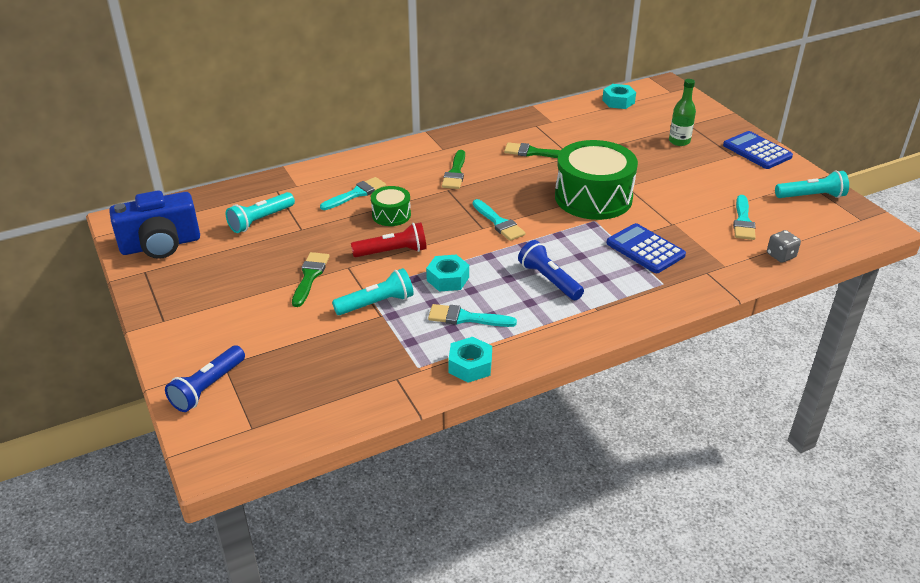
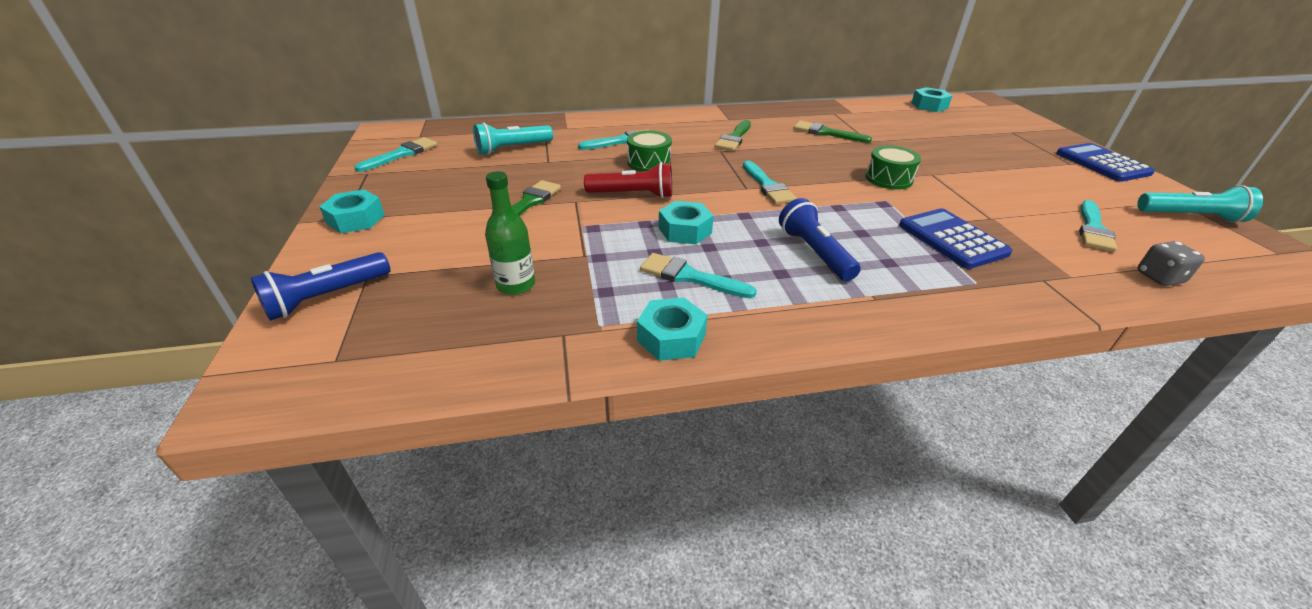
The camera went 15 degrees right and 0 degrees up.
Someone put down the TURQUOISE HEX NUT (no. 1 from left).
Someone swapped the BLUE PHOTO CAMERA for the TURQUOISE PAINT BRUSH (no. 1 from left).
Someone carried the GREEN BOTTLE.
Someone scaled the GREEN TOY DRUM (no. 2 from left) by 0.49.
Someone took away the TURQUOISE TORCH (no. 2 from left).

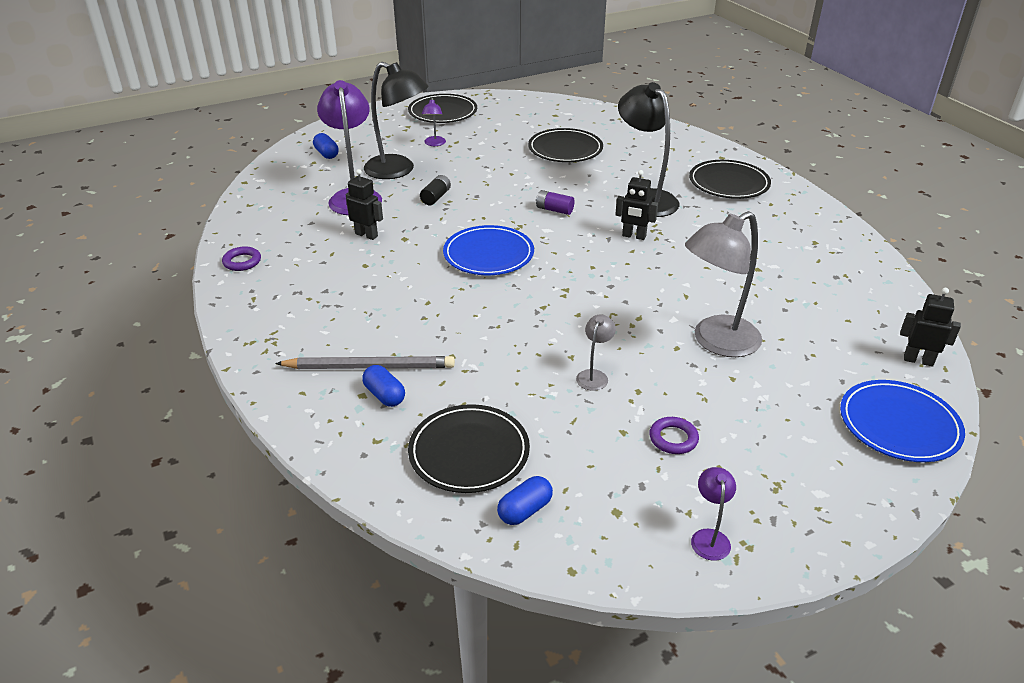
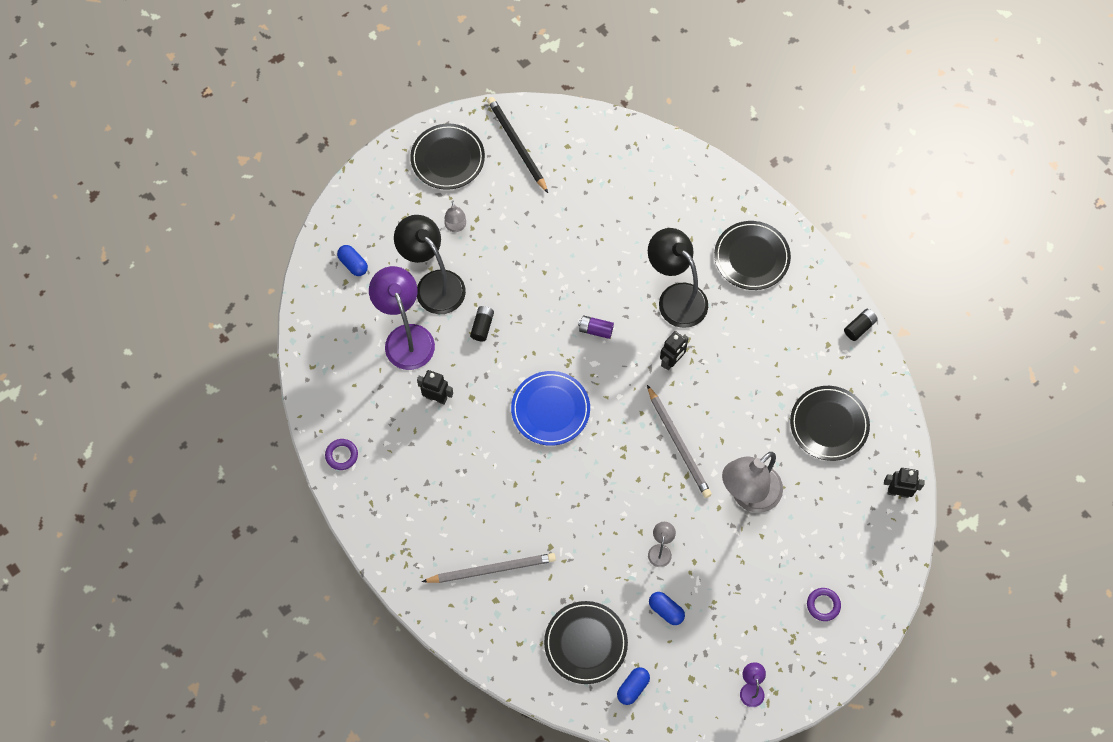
The camera went 10 degrees left and 30 degrees up.
Someone rotated the EBONY READING LAMP (no. 1 from left) by 150 degrees counterclockwise.
Someone repainted the PURPLE READING LAMP (no. 2 from left), which became the GRAY READING LAMP (no. 1 from left).
Someone put down the EBONY PENCIL.
Someone put down the GRAY PENCIL (no. 2 from left).
Someone carried the BLUE PILL SHAPE (no. 2 from left in the first image).
Someone rotated the EBONY TOY ROBOT (no. 2 from left) by 60 degrees counterclockwise.
Someone carried the EBONY FLAT DISH (no. 3 from left in the first image).
Someone carried the PURPLE HOOP (no. 2 from left).
Someone put down the EBONY AA BATTERY (no. 2 from left).
Someone took away the BLUE FLAT DISH (no. 2 from left).

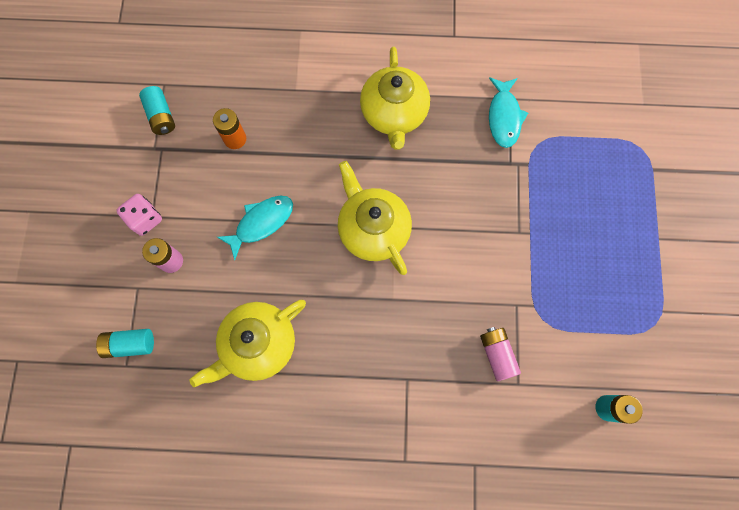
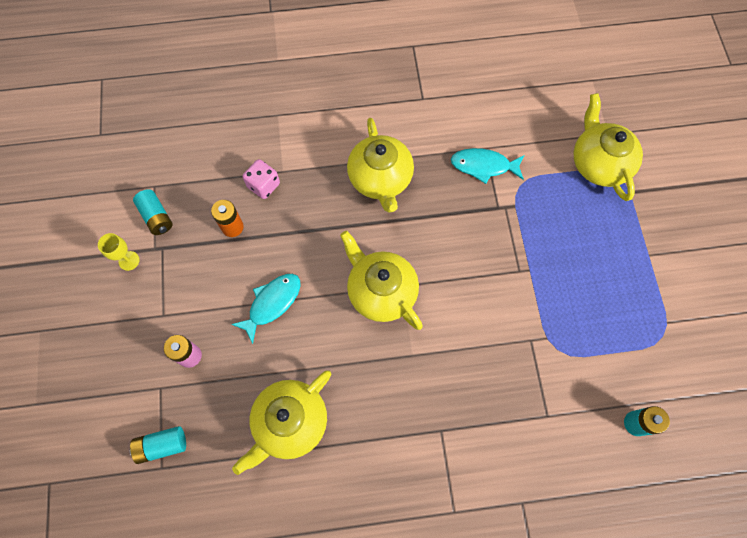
The camera went 10 degrees left and 5 degrees down.
Someone put down the BRIGHT YELLOW GOBLET.
Someone carried the ROSE-PINK GAME DIE.
Someone rotated the TURQUOISE FISH (no. 2 from left) by 105 degrees clockwise.
Someone put down the BRIGHT YELLOW CHINA TEAPOT (no. 4 from left).
Someone took away the ROSE-PINK AA BATTERY (no. 2 from left).

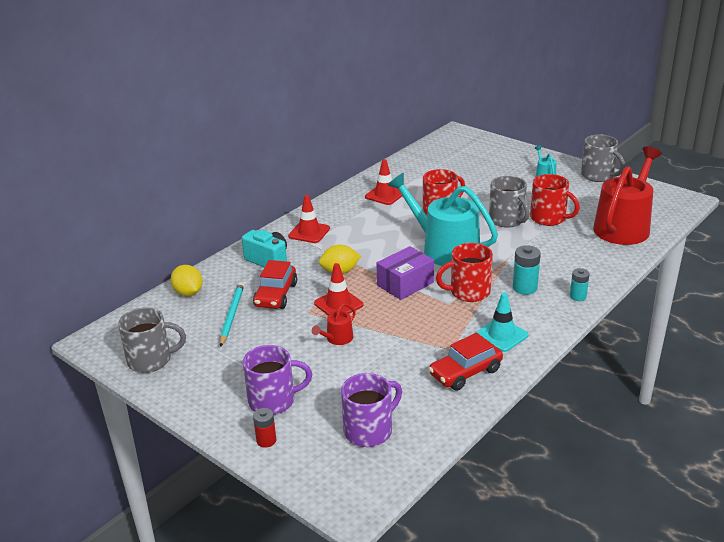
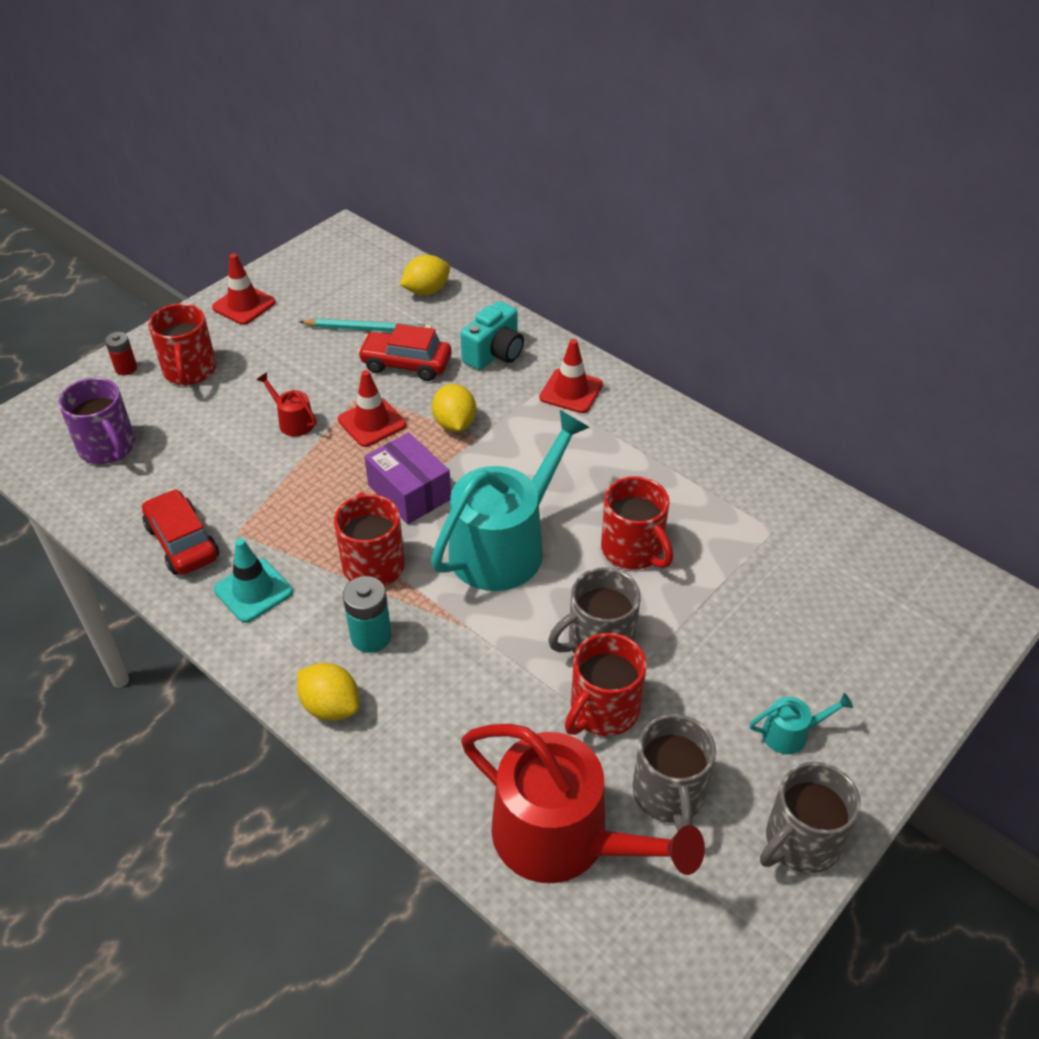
The camera went 90 degrees right and 15 degrees up.
Someone repainted the PURPLE COFFEE MUG (no. 1 from left), which became the RED COFFEE MUG (no. 1 from left).
Someone carried the RED SAFETY CONE (no. 3 from left in the first image).
Someone swapped the TURQUOISE AA BATTERY (no. 2 from left) for the BRIGHT YELLOW CITRUS FRUIT (no. 1 from left).
Someone carried the GRAY COFFEE MUG (no. 1 from left in the first image).

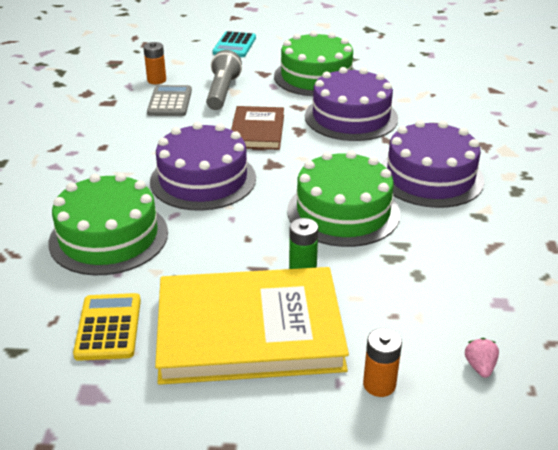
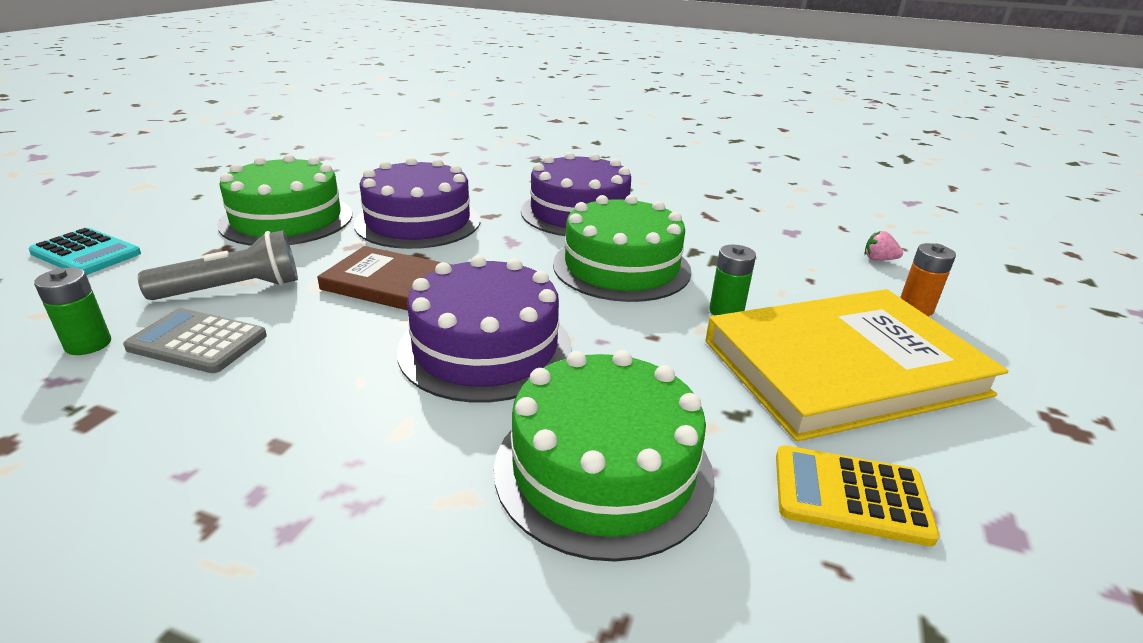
The camera went 75 degrees left and 5 degrees down.
Someone repainted the BRIGHT ORANGE AA BATTERY (no. 1 from left), which became the GREEN AA BATTERY (no. 1 from left).
Someone rotated the GRAY TORCH by 135 degrees clockwise.
Someone rotated the BRIGHT YELLOW BOOK by 60 degrees clockwise.

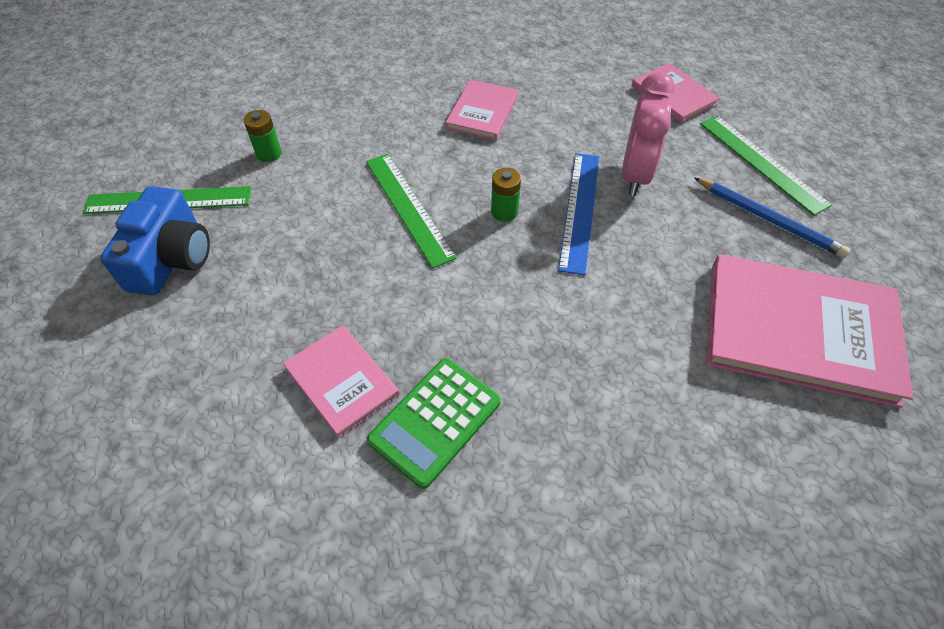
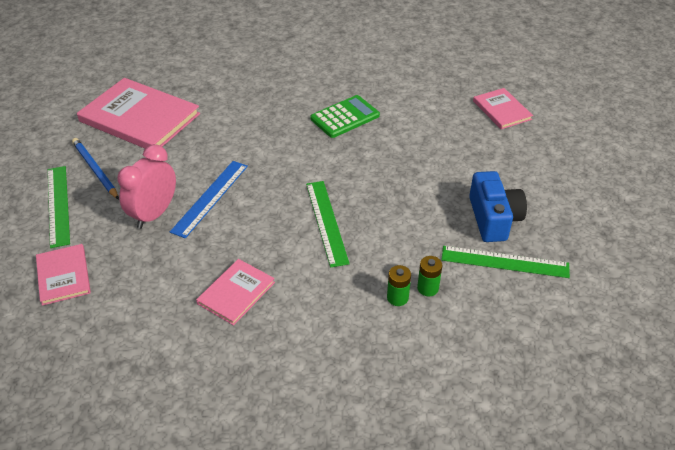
The camera went 165 degrees left and 10 degrees down.
Someone carried the GREEN AA BATTERY (no. 2 from left in the first image).
Someone rotated the BLUE PHOTO CAMERA by 150 degrees clockwise.
Someone carried the ROSE-PINK BOOK (no. 1 from left in the first image).

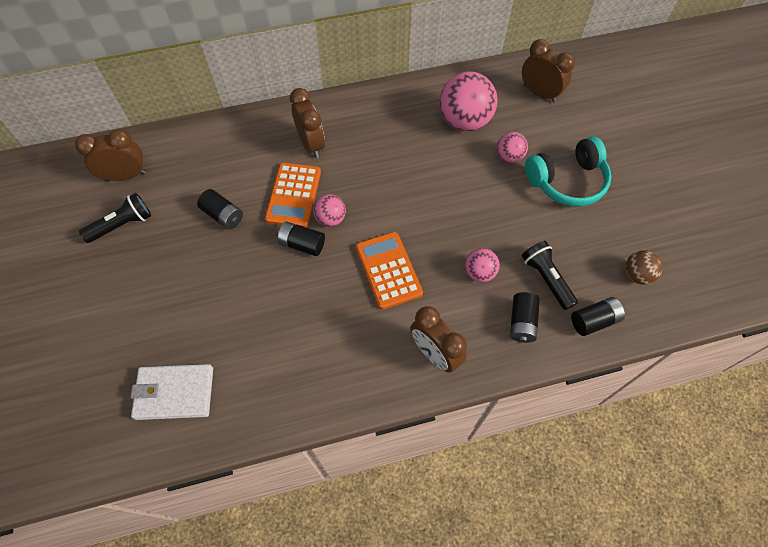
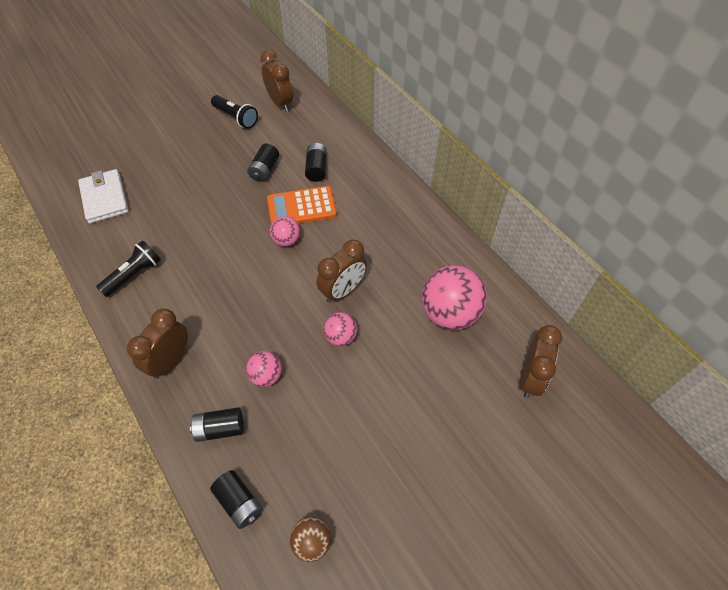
The camera went 70 degrees right and 5 degrees down.
Someone carried the EBONY TORCH (no. 2 from left in the first image).
Someone carried the EBONY AA BATTERY (no. 2 from left in the first image).
Someone carried the DARK BROWN CLOCK (no. 2 from left in the first image).
Someone carried the ROSE-PINK PLAY BALL (no. 4 from left in the first image).
Someone took away the BRIGHT ORANGE ADDING MACHINE (no. 2 from left).
Someone took away the TURQUOISE HEADSET.

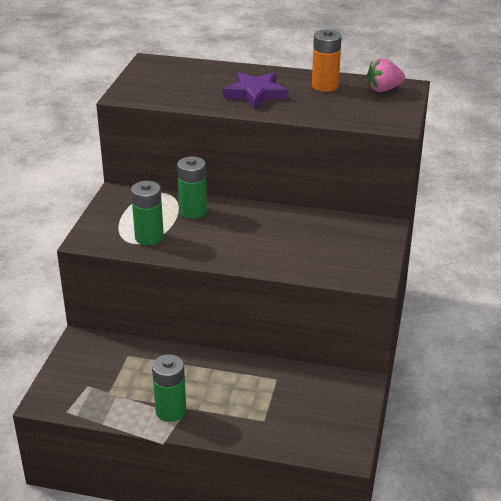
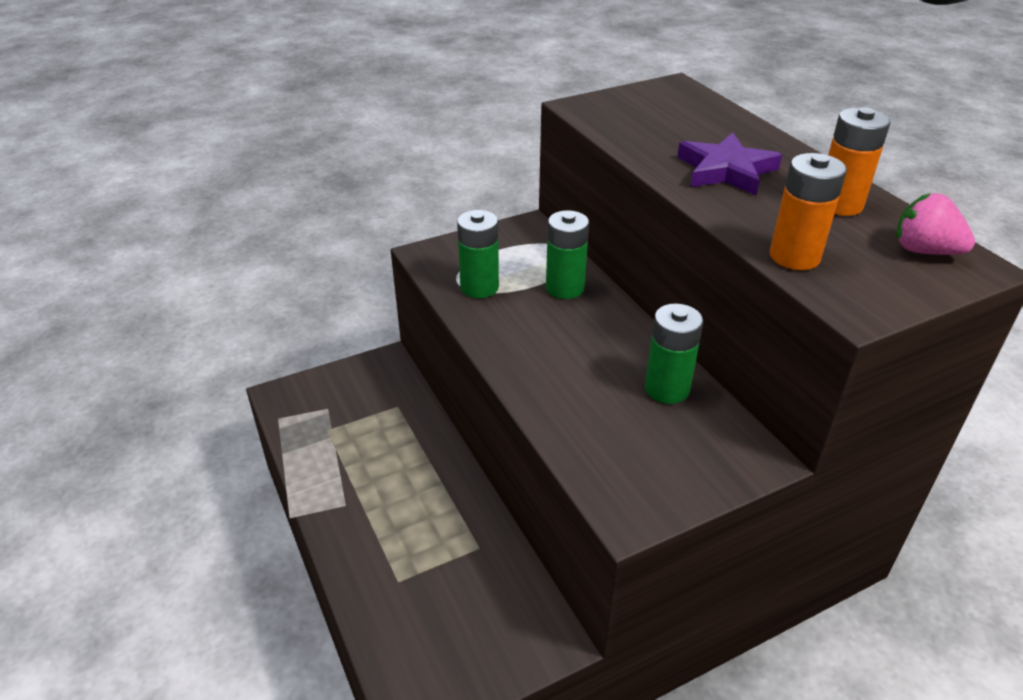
The camera went 50 degrees right and 5 degrees up.
Someone carried the GREEN AA BATTERY (no. 2 from left in the first image).
Someone put down the BRIGHT ORANGE AA BATTERY (no. 1 from left).

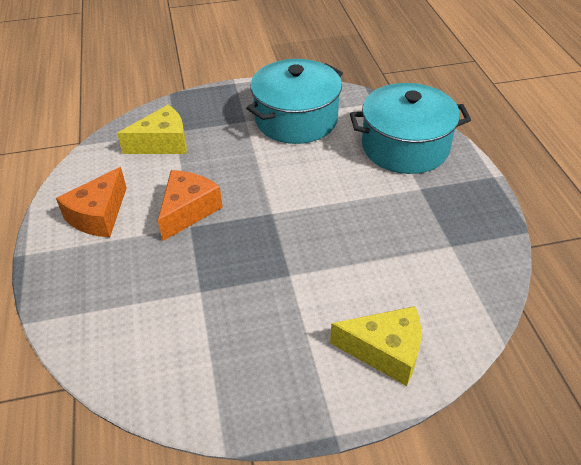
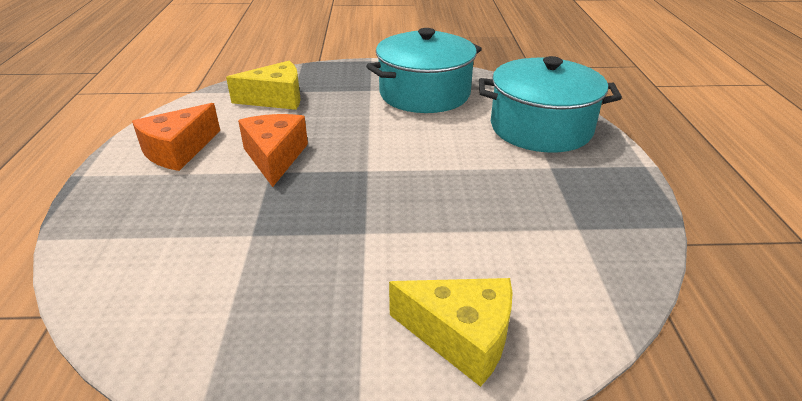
The camera went 10 degrees right and 10 degrees down.
Someone rotated the BRIGHT ORANGE CHEESE (no. 2 from left) by 45 degrees counterclockwise.

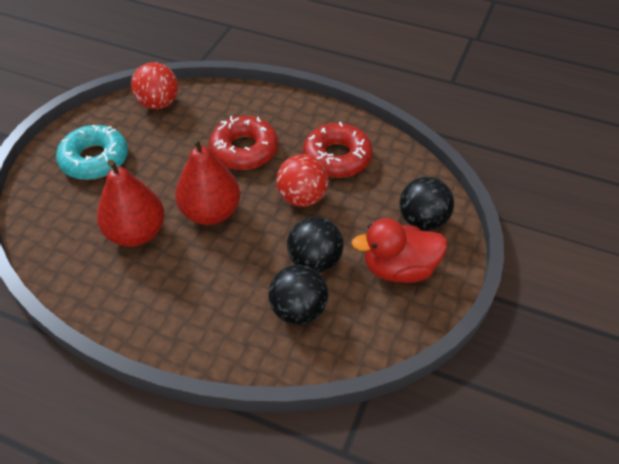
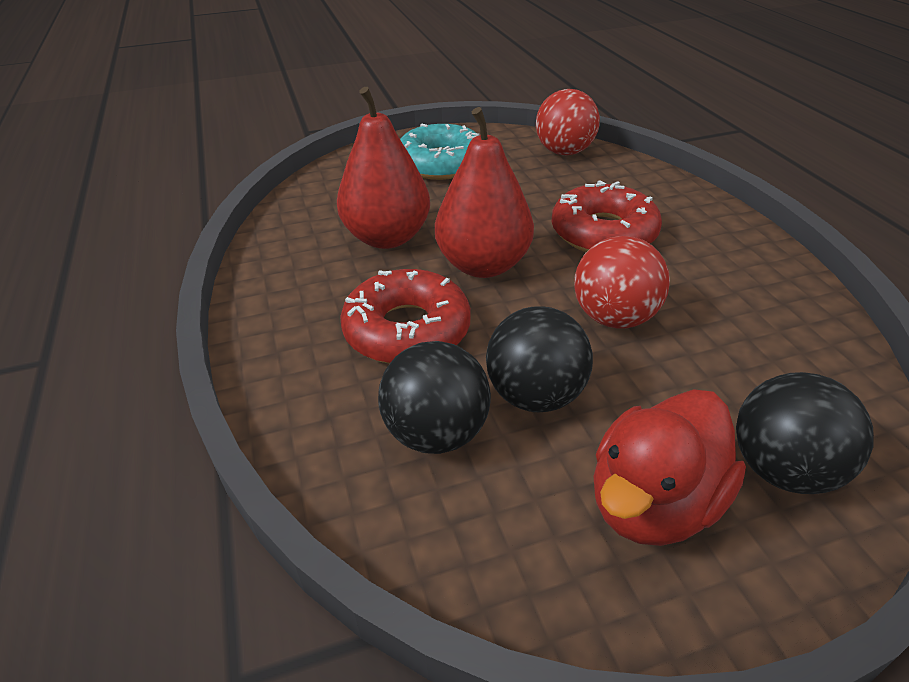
The camera went 50 degrees right and 10 degrees down.
Someone carried the RED GLAZED DONUT (no. 2 from left in the first image).
Someone rotated the RED DUCK by 90 degrees counterclockwise.

